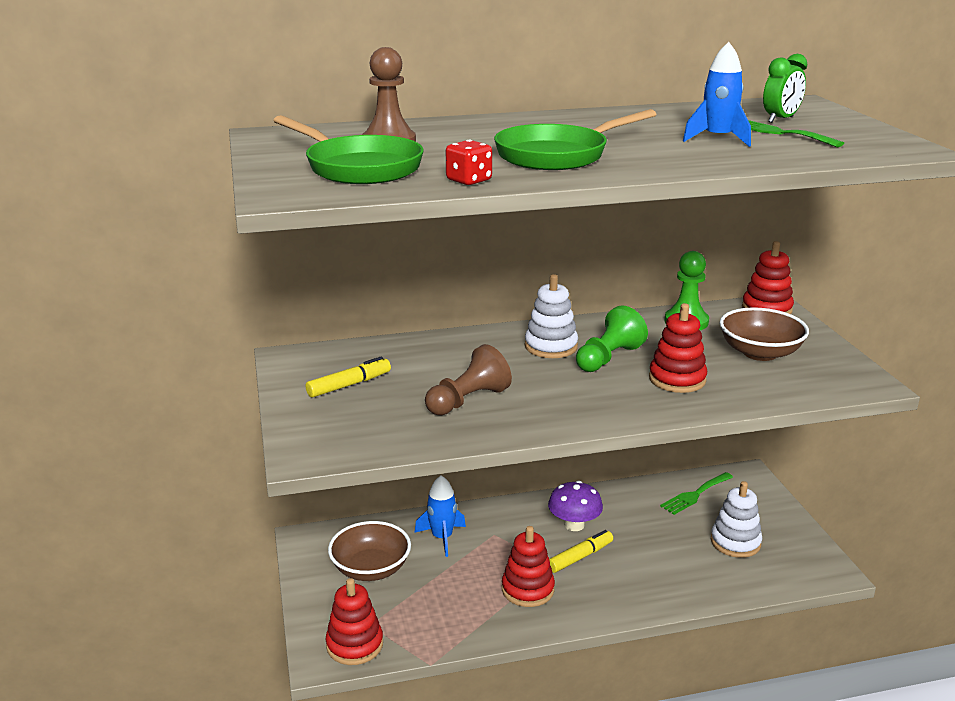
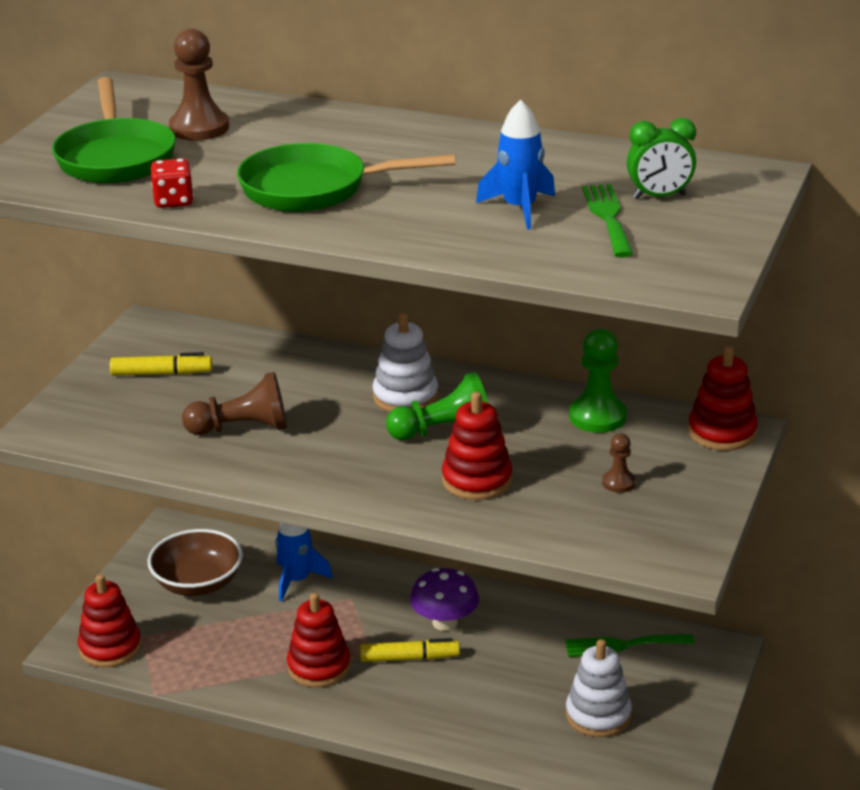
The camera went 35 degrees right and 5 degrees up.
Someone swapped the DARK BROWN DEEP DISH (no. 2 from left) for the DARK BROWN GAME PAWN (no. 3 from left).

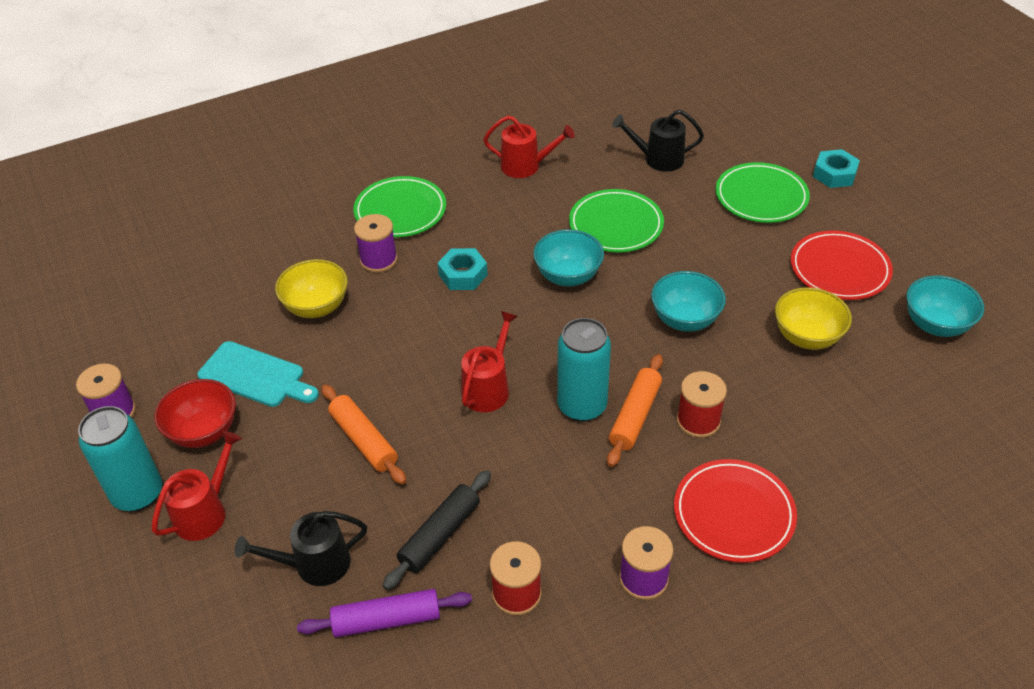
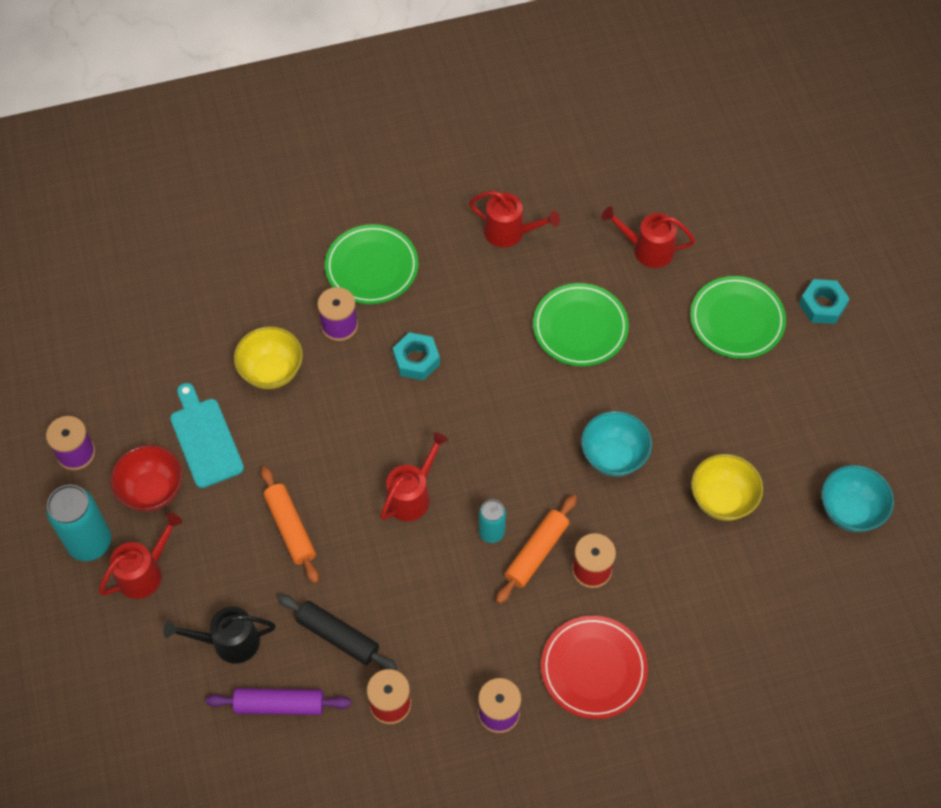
The camera went 10 degrees right and 15 degrees up.
Someone rotated the TURQUOISE BREAD BOARD by 150 degrees counterclockwise.
Someone rotated the EBONY DOUGH ROLLER by 75 degrees clockwise.
Someone scaled the TURQUOISE TIN (no. 2 from left) by 0.58.
Someone repainted the EBONY SPRINKLING CAN (no. 2 from left), which became the RED SPRINKLING CAN (no. 4 from left).
Someone took away the TURQUOISE DEEP DISH (no. 1 from left).
Someone took away the RED FLAT DISH (no. 2 from left).

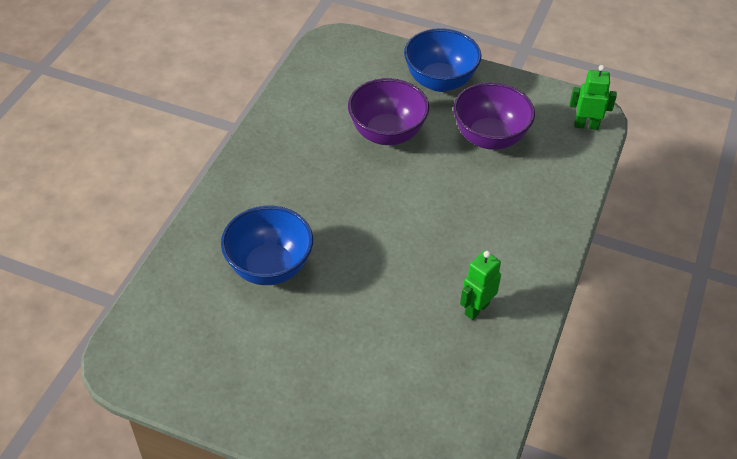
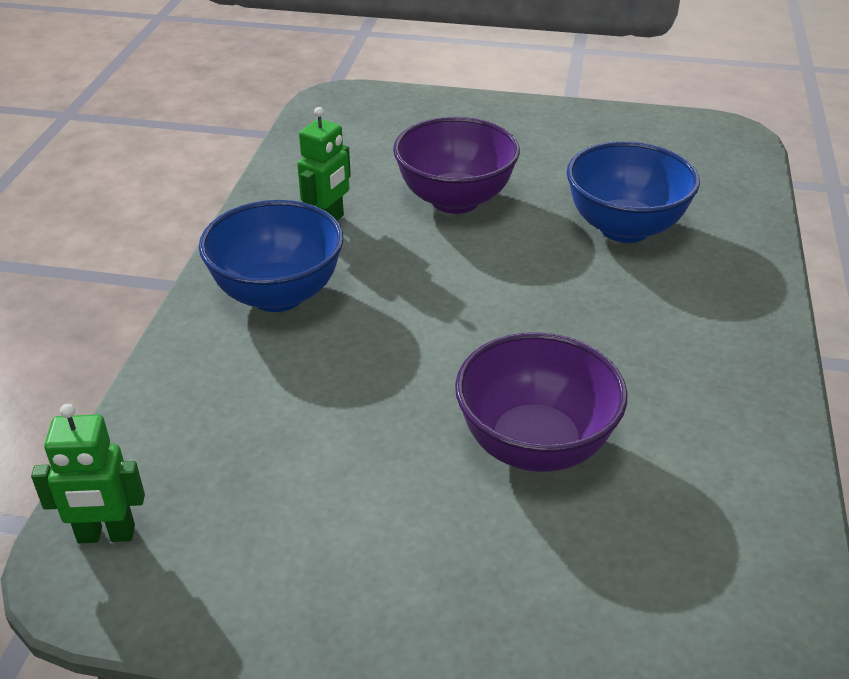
The camera went 170 degrees right and 10 degrees down.
Someone carried the BLUE DEEP DISH (no. 2 from left in the first image).
Someone carried the PURPLE DEEP DISH (no. 2 from left in the first image).

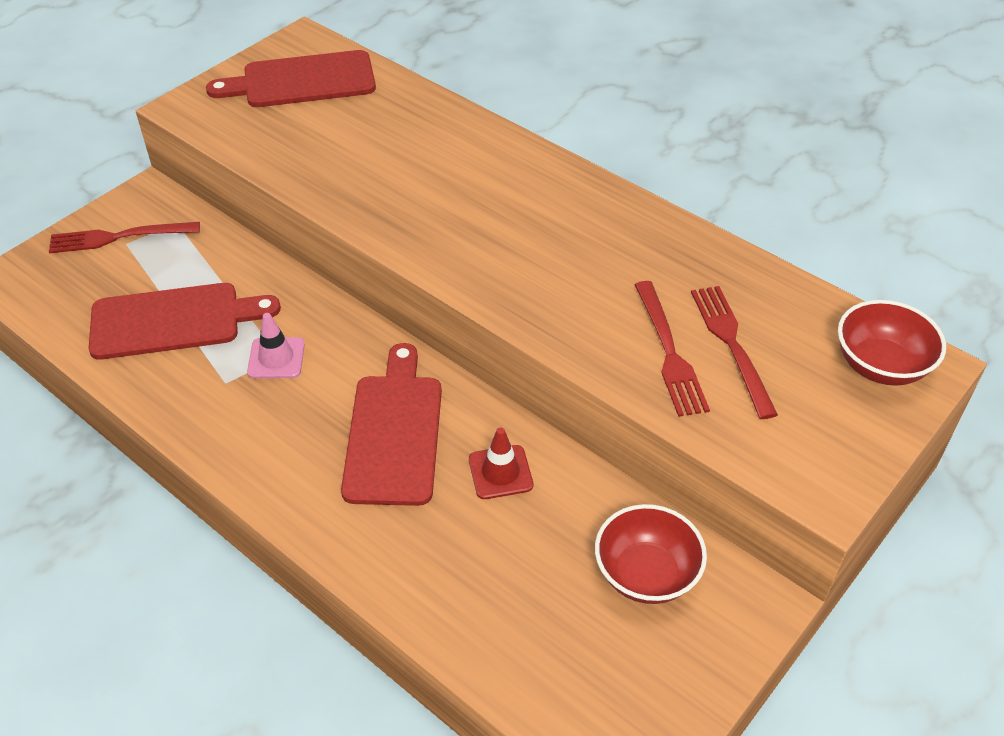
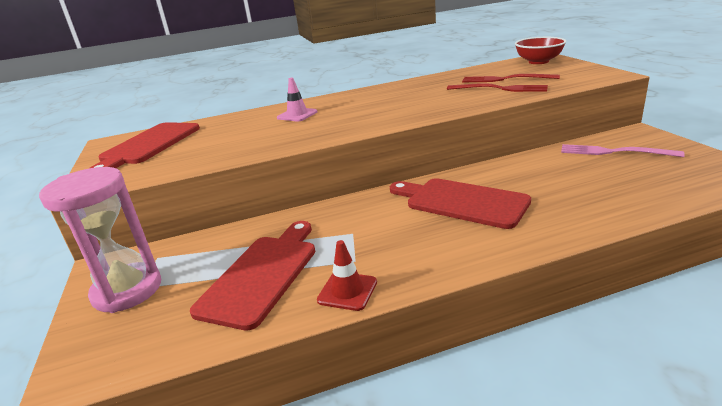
The camera went 55 degrees left and 20 degrees down.
Someone swapped the RED FORK (no. 1 from left) for the ROSE-PINK SANDGLASS.
Someone carried the ROSE-PINK SAFETY CONE.
Someone carried the RED SAFETY CONE.
Someone swapped the RED DEEP DISH (no. 1 from left) for the ROSE-PINK FORK.

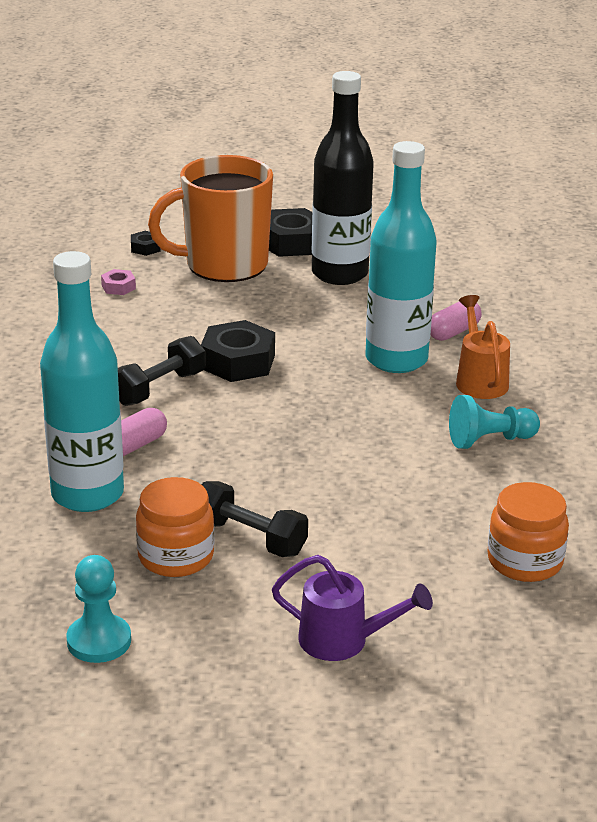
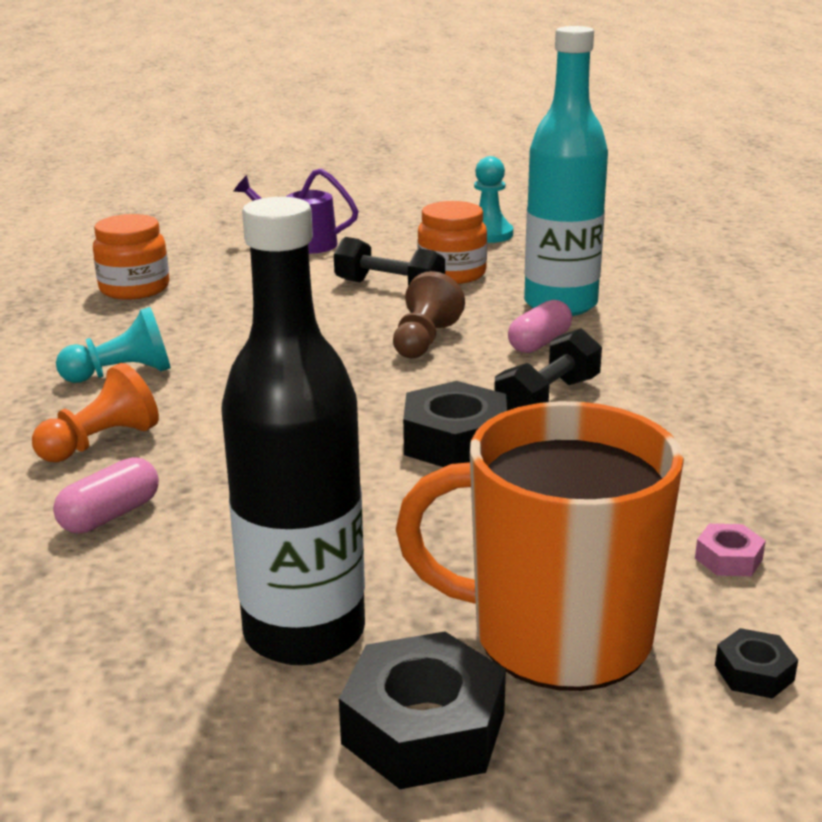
The camera went 175 degrees right and 5 degrees down.
Someone swapped the BRIGHT ORANGE SPRINKLING CAN for the BRIGHT ORANGE GAME PAWN.
Someone put down the DARK BROWN GAME PAWN.
Someone rotated the BRIGHT ORANGE COFFEE MUG by 150 degrees counterclockwise.
Someone took away the TURQUOISE BOTTLE (no. 2 from left).

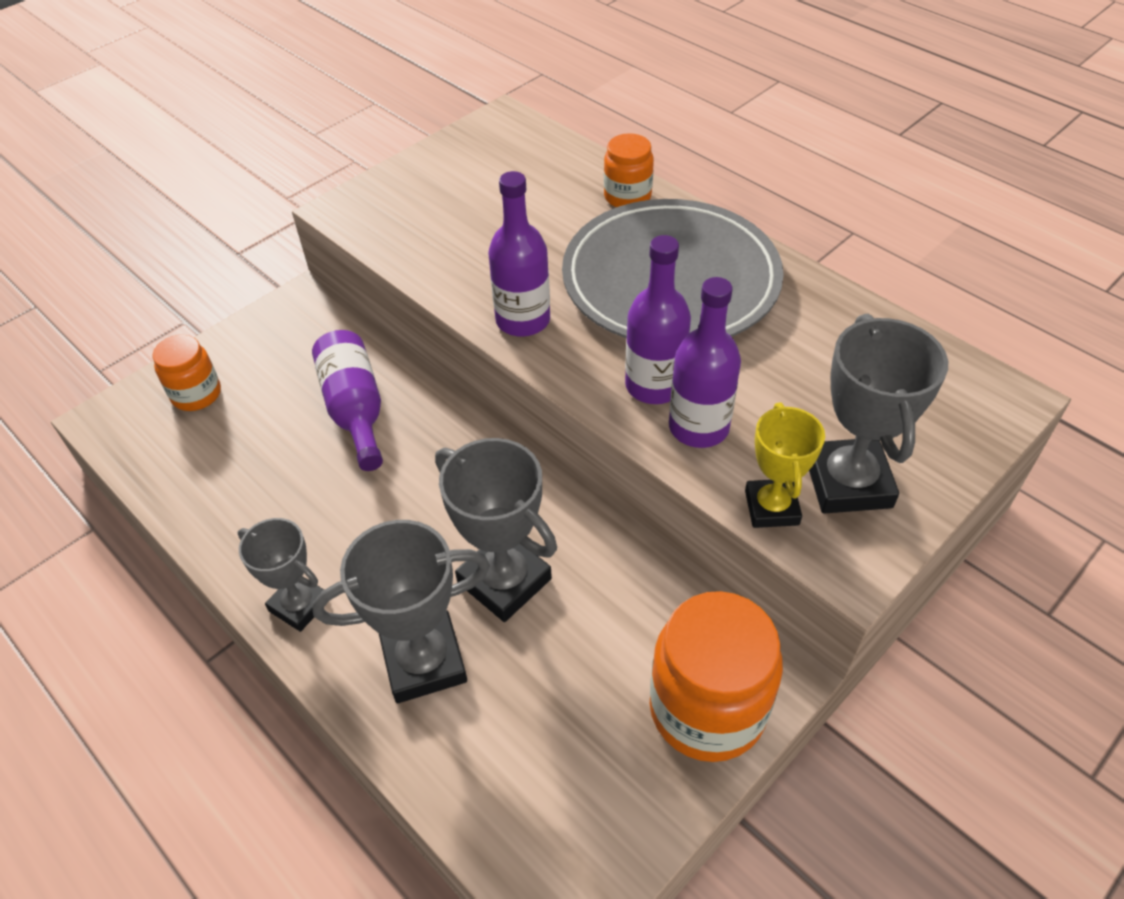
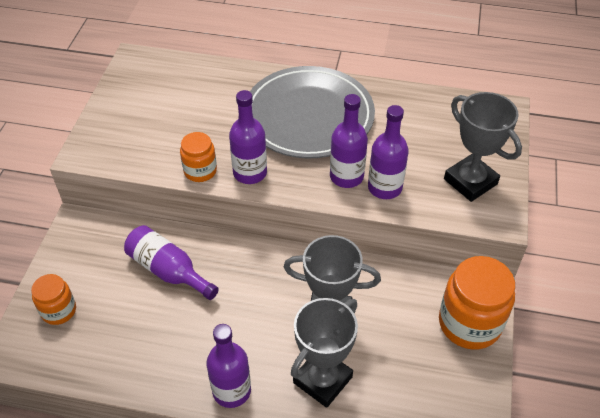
The camera went 35 degrees left and 0 degrees up.
Someone carried the BRIGHT ORANGE JAR (no. 2 from left).
Someone swapped the GRAY PRIZE CUP (no. 1 from left) for the PURPLE BOTTLE (no. 2 from left).
Someone took away the BRIGHT YELLOW PRIZE CUP.

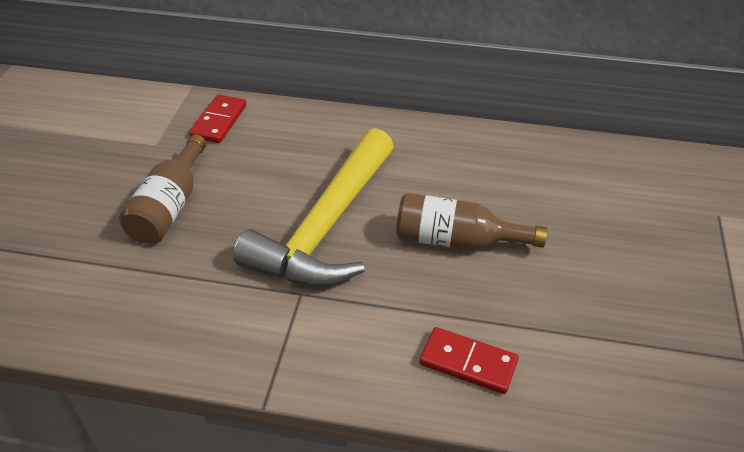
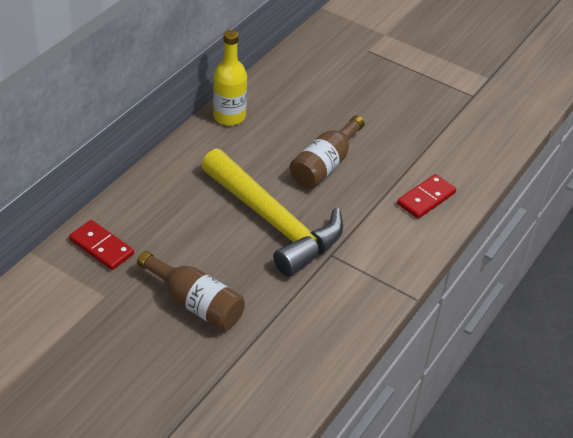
The camera went 70 degrees left and 0 degrees up.
Someone put down the BRIGHT YELLOW BOTTLE.

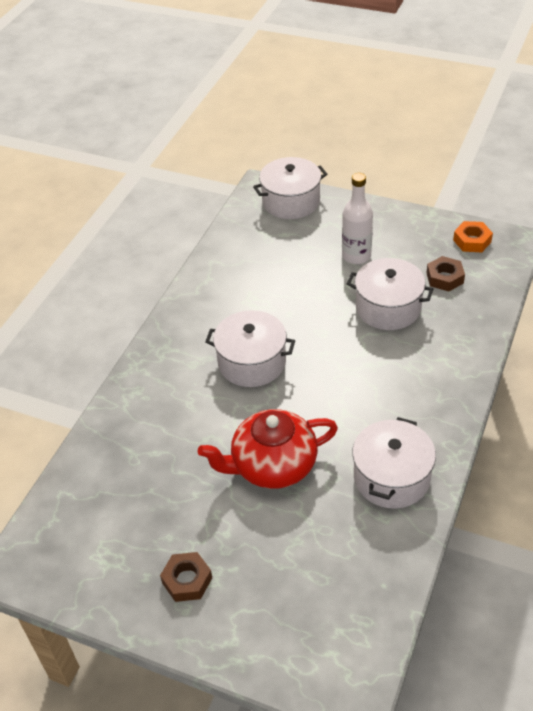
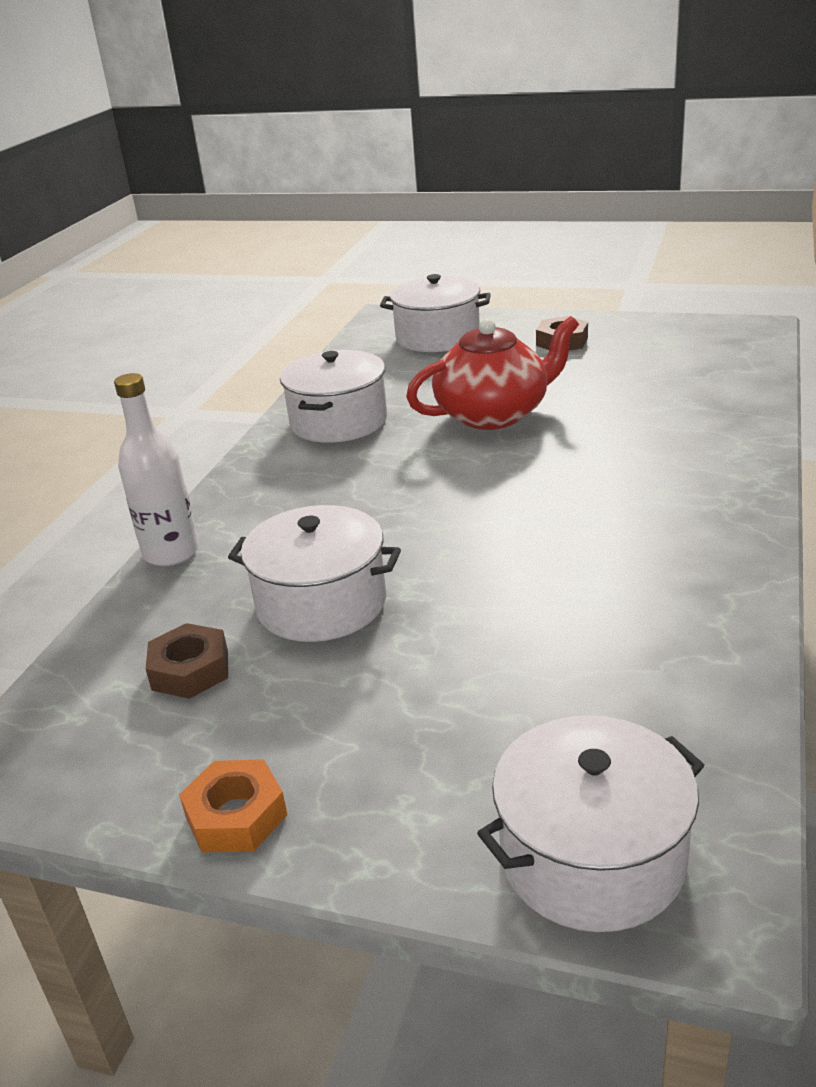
The camera went 175 degrees right and 15 degrees down.
Someone carried the SNOW-WHITE BOTTLE.
Someone carried the BRIGHT ORANGE HEX NUT.
Someone carried the SNOW-WHITE COOKING POT (no. 1 from left in the first image).

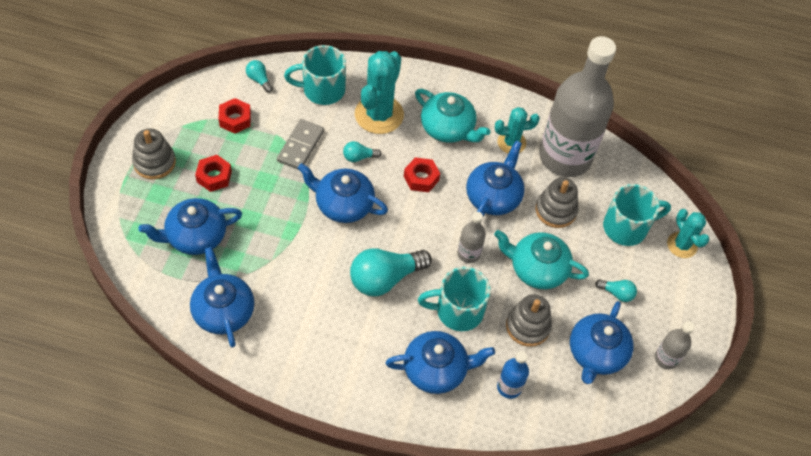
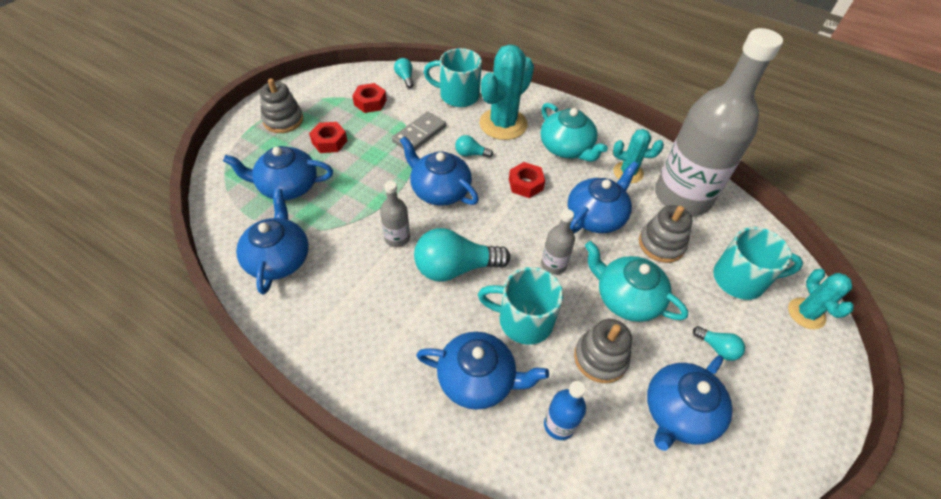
The camera went 20 degrees right and 5 degrees down.
Someone carried the GRAY BOTTLE (no. 3 from left in the first image).

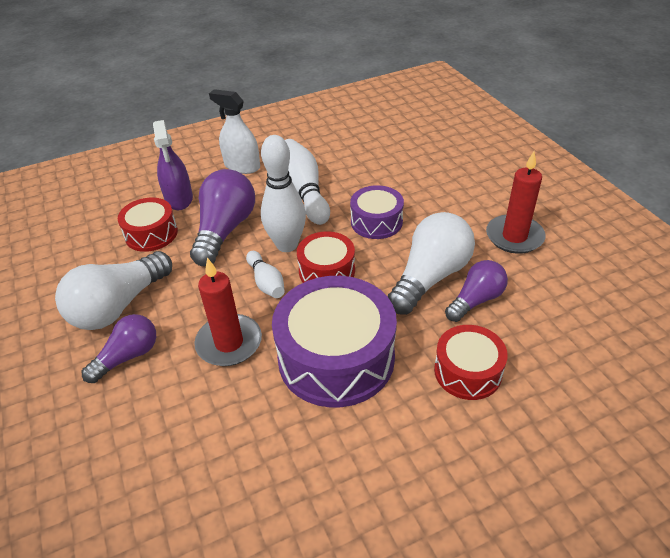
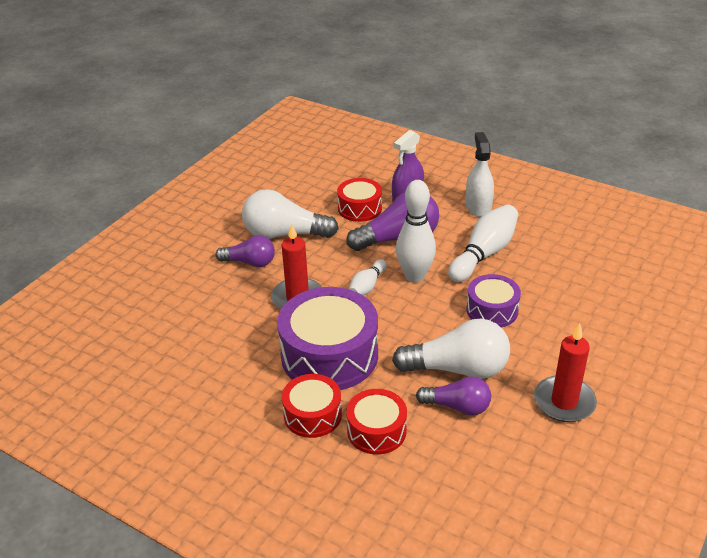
The camera went 55 degrees right and 5 degrees down.
Someone carried the RED TOY DRUM (no. 2 from left in the first image).

